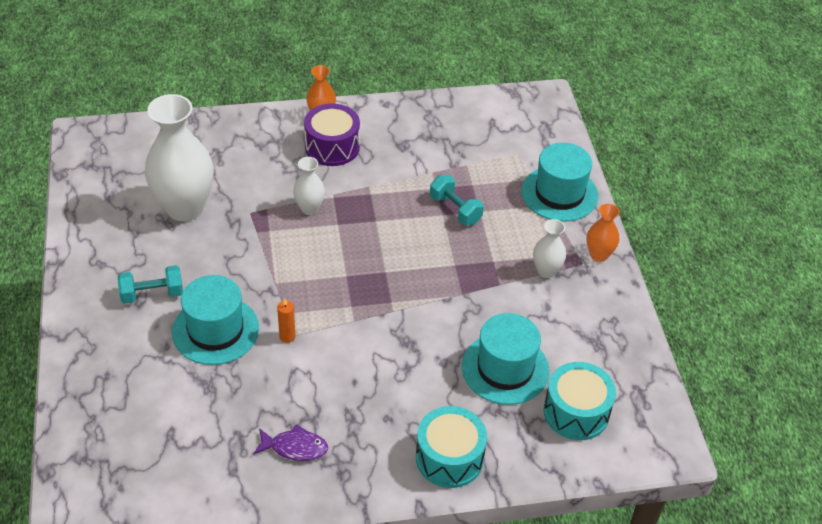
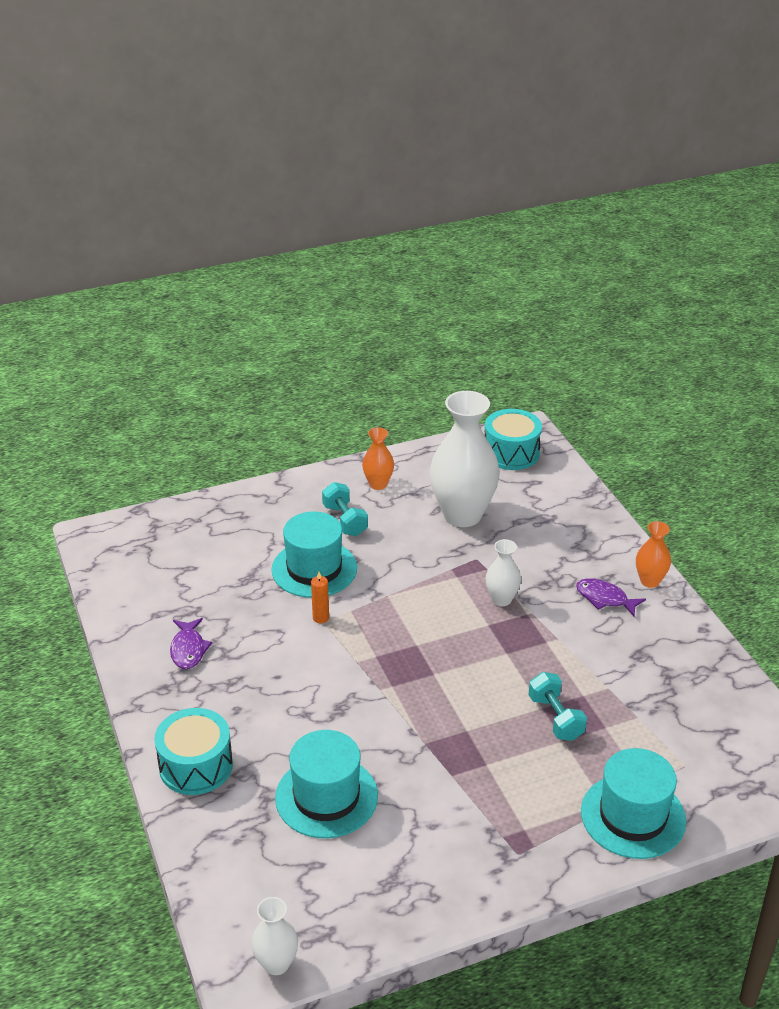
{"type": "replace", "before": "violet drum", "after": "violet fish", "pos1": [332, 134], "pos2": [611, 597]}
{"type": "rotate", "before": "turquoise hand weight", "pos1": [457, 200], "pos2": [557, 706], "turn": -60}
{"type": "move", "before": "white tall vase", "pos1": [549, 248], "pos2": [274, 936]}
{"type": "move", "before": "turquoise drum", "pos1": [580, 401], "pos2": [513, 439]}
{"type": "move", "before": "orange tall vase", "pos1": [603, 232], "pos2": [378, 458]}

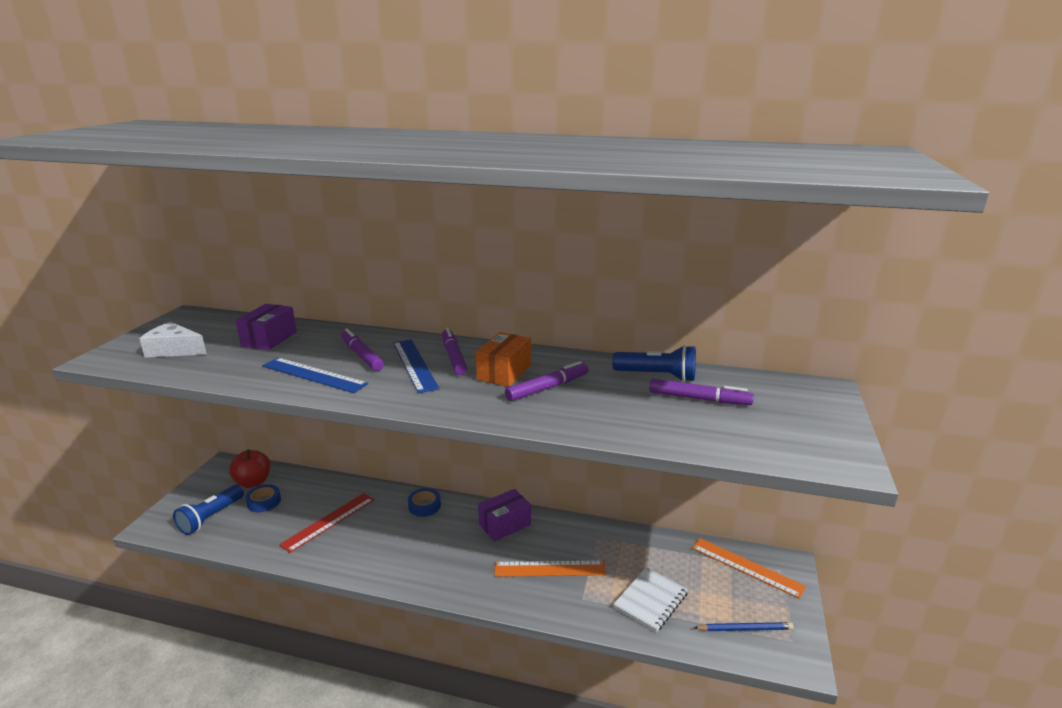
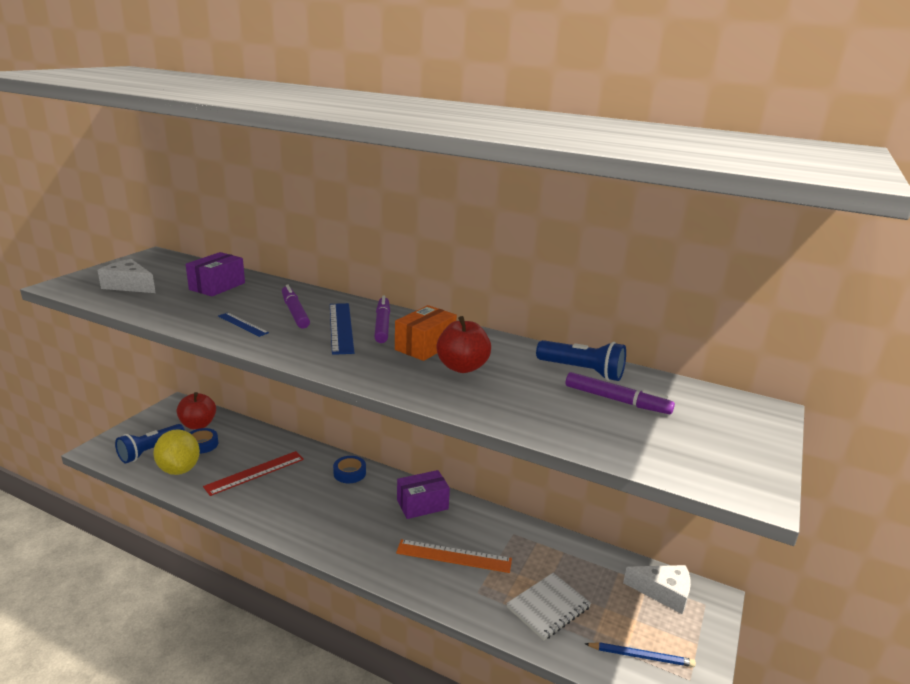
{"type": "resize", "before": "blue straightedge", "pos1": [315, 375], "pos2": [243, 325], "scale": 0.58}
{"type": "replace", "before": "violet felt pen", "after": "scarlet toy apple", "pos1": [546, 381], "pos2": [463, 344]}
{"type": "replace", "before": "orange straightedge", "after": "white piece of cheese", "pos1": [749, 568], "pos2": [657, 589]}
{"type": "insert", "after": "bright yellow toy lemon", "pos2": [176, 452]}

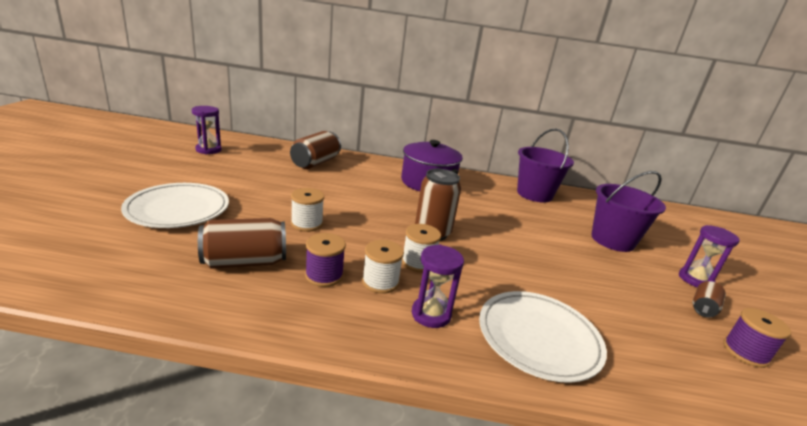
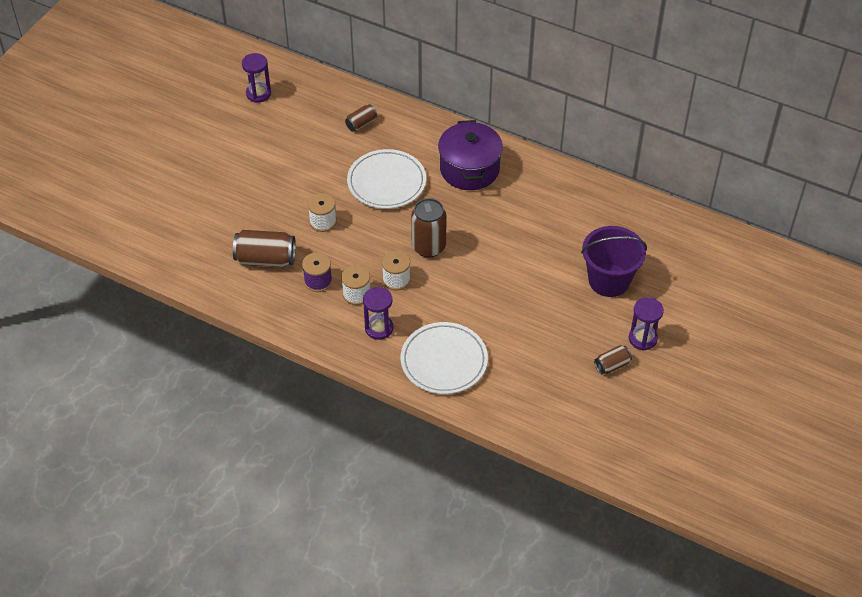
{"type": "move", "before": "white flat dish", "pos1": [175, 205], "pos2": [386, 179]}
{"type": "resize", "before": "dark brown tin", "pos1": [315, 150], "pos2": [361, 117], "scale": 0.55}
{"type": "delete", "before": "violet bucket", "pos1": [545, 165]}
{"type": "delete", "before": "violet reel of thread", "pos1": [757, 338]}

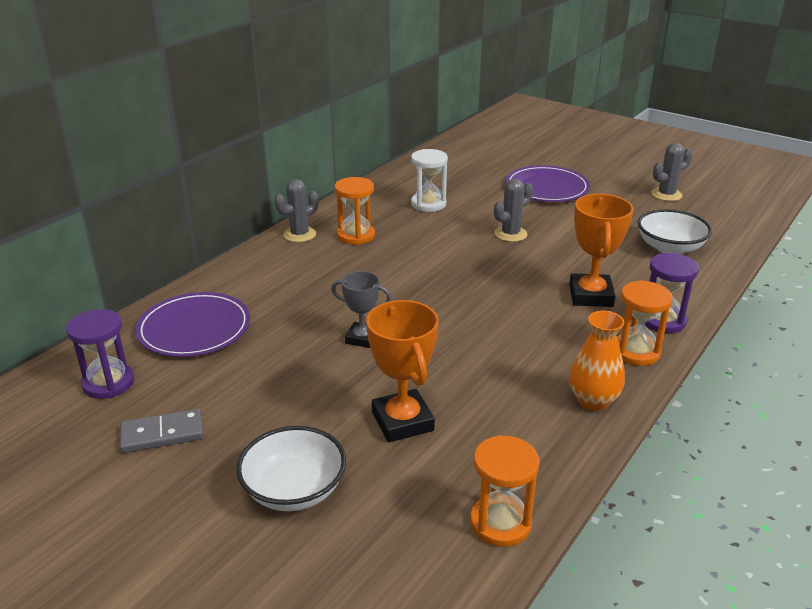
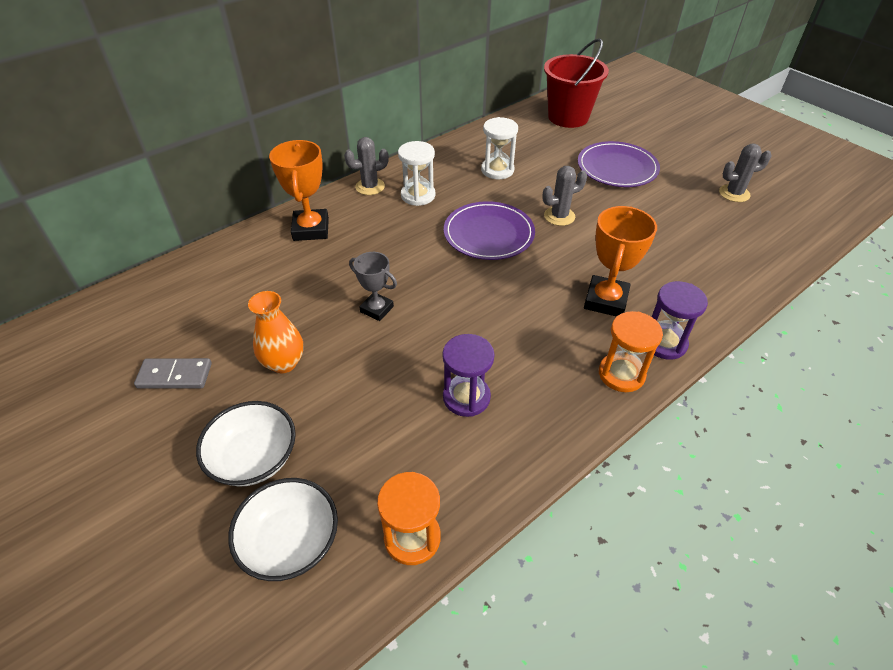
{"type": "move", "before": "violet sandglass", "pos1": [100, 354], "pos2": [469, 375]}
{"type": "move", "before": "violet flat dish", "pos1": [192, 324], "pos2": [489, 230]}
{"type": "recolor", "before": "orange sandglass", "after": "white sandglass", "pos1": [355, 211], "pos2": [416, 173]}
{"type": "move", "before": "orange award cup", "pos1": [402, 371], "pos2": [299, 190]}
{"type": "move", "before": "orange tall vase", "pos1": [597, 360], "pos2": [275, 332]}
{"type": "move", "before": "white bowl", "pos1": [675, 231], "pos2": [283, 529]}
{"type": "insert", "after": "scarlet bucket", "pos2": [576, 83]}

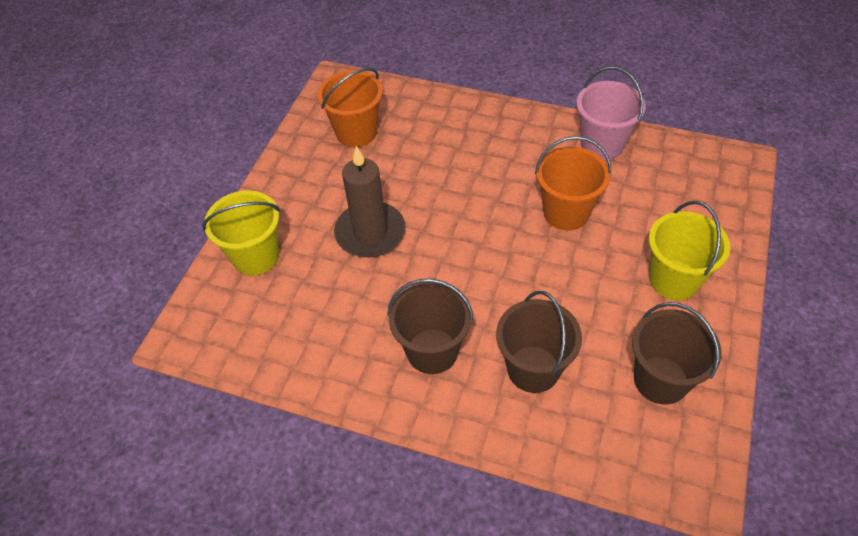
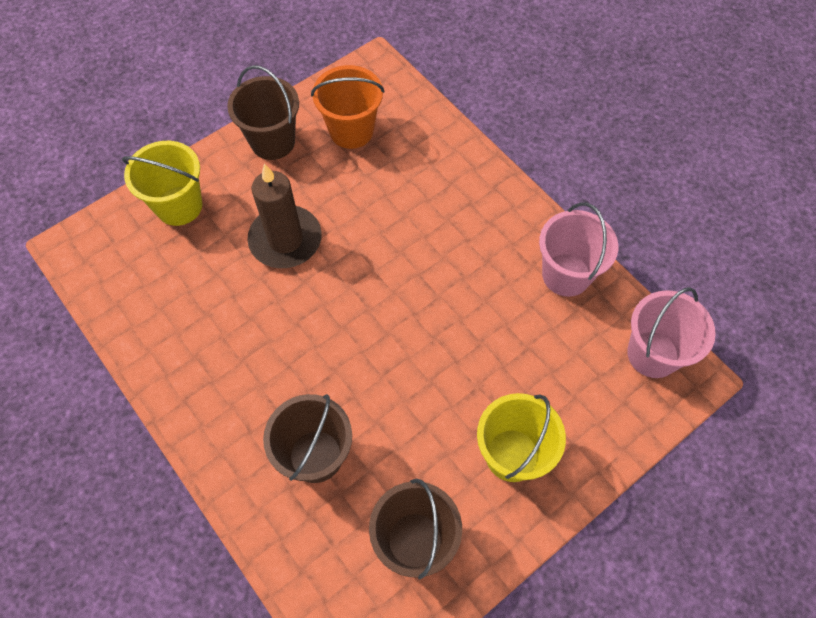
{"type": "move", "before": "dark brown bucket", "pos1": [430, 326], "pos2": [263, 112]}
{"type": "delete", "before": "orange bucket", "pos1": [573, 183]}
{"type": "insert", "after": "rose-pink bucket", "pos2": [671, 332]}

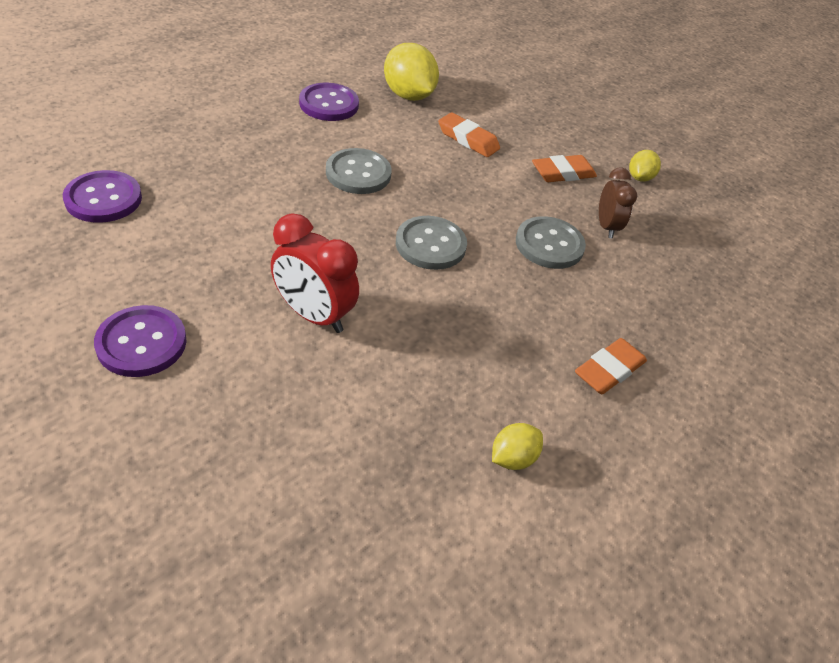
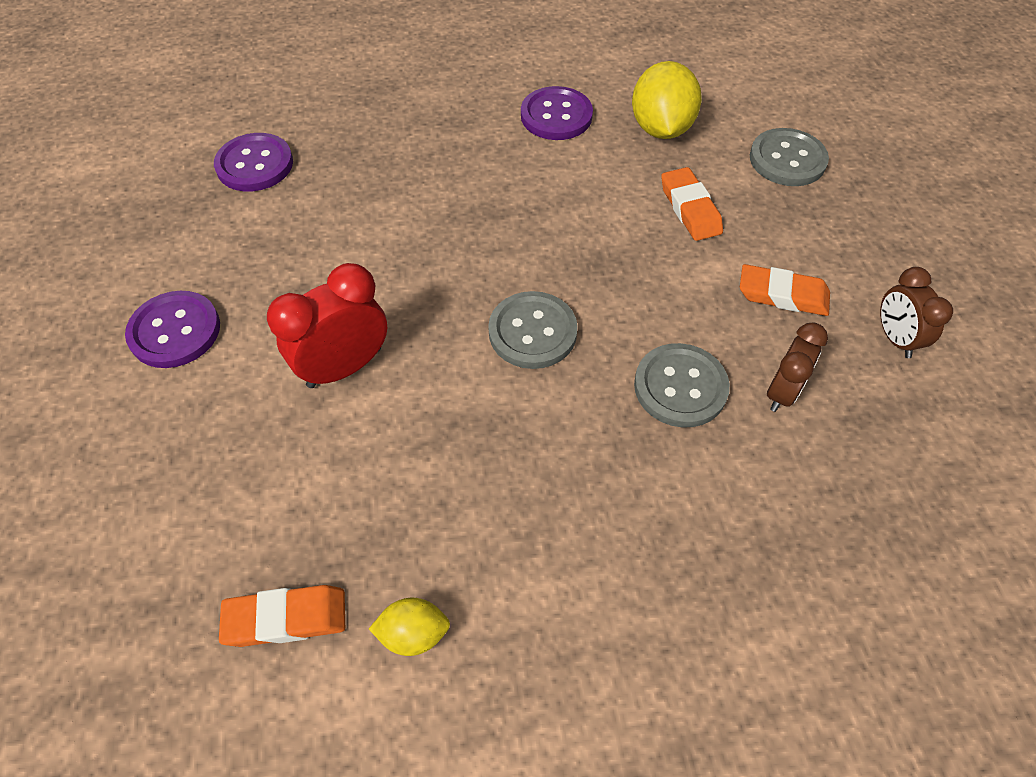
{"type": "rotate", "before": "scarlet alarm clock", "pos1": [315, 273], "pos2": [327, 325], "turn": 75}
{"type": "move", "before": "gray button", "pos1": [359, 171], "pos2": [789, 157]}
{"type": "move", "before": "orange gum eraser", "pos1": [611, 366], "pos2": [282, 616]}
{"type": "replace", "before": "bright yellow toy lemon", "after": "dark brown alarm clock", "pos1": [645, 166], "pos2": [916, 312]}

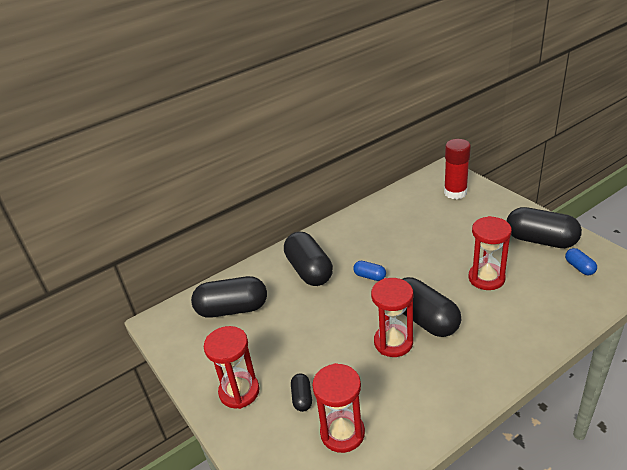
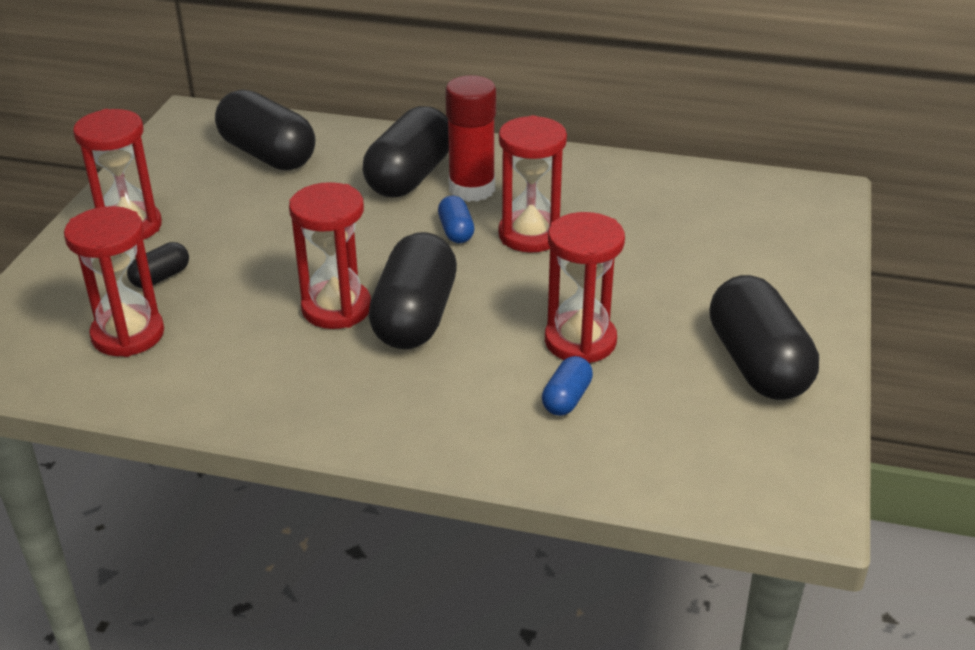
{"type": "move", "before": "scarlet stick of glue", "pos1": [457, 169], "pos2": [470, 138]}
{"type": "move", "before": "blue pill", "pos1": [581, 261], "pos2": [567, 386]}
{"type": "insert", "after": "scarlet sandglass", "pos2": [532, 184]}

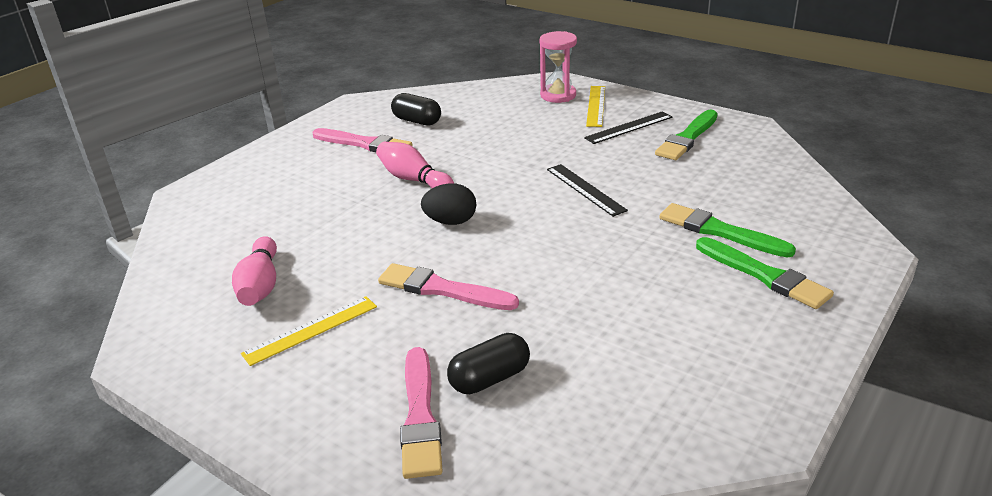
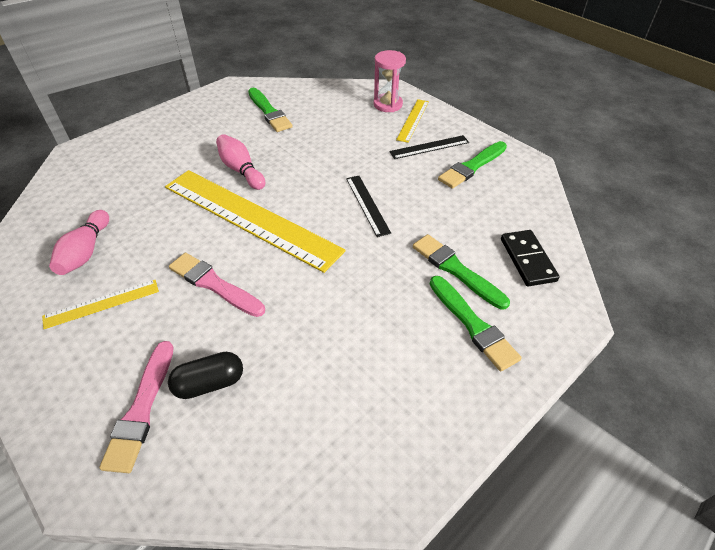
{"type": "delete", "before": "rose-pink paintbrush", "pos1": [362, 140]}
{"type": "replace", "before": "jet-black pill", "after": "green paintbrush", "pos1": [416, 109], "pos2": [270, 110]}
{"type": "replace", "before": "jet-black egg shape", "after": "bright yellow straightedge", "pos1": [448, 204], "pos2": [255, 221]}
{"type": "insert", "after": "jet-black domino piece", "pos2": [530, 258]}

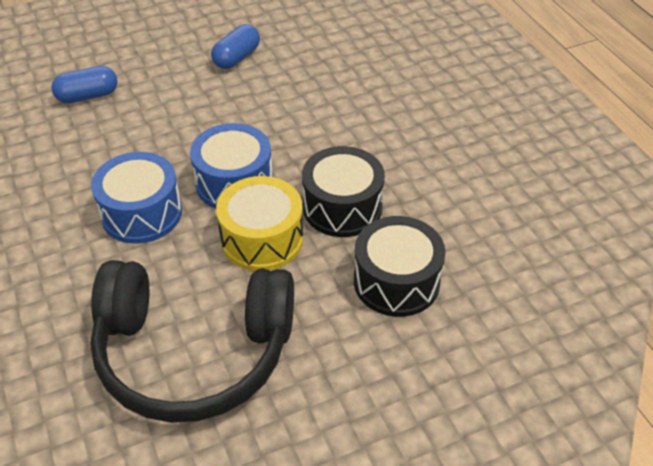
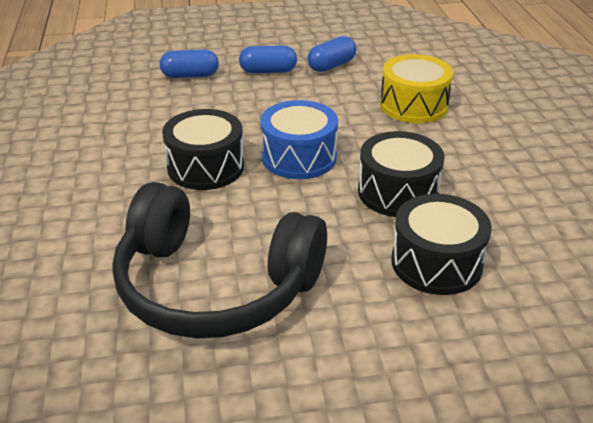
{"type": "recolor", "before": "blue drum", "after": "jet-black drum", "pos1": [136, 198], "pos2": [203, 149]}
{"type": "move", "before": "bright yellow drum", "pos1": [259, 223], "pos2": [416, 88]}
{"type": "insert", "after": "blue pill", "pos2": [268, 59]}

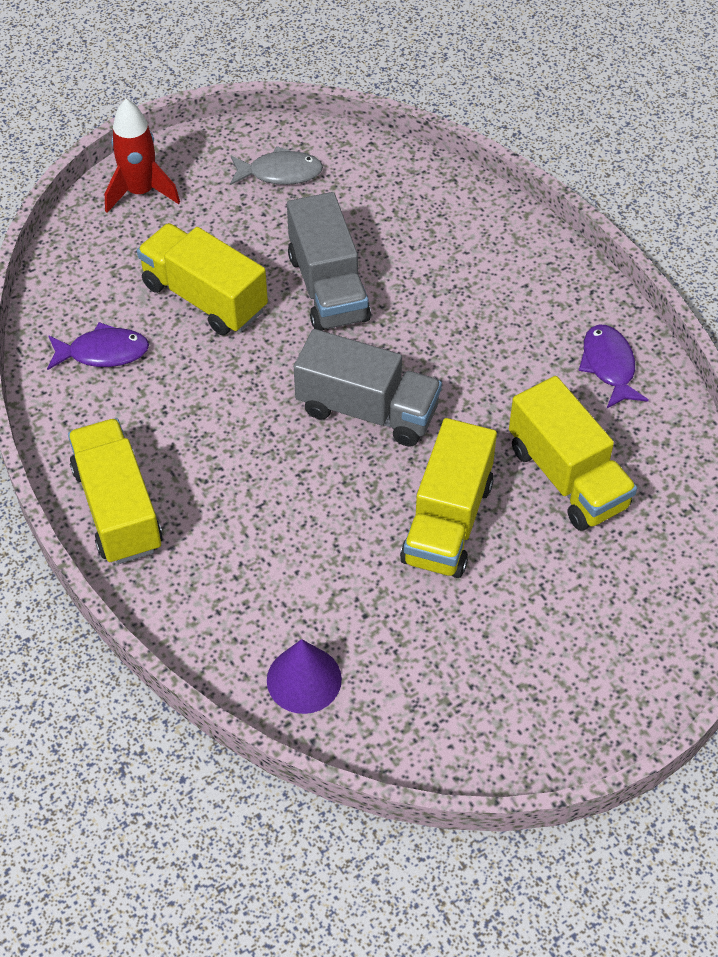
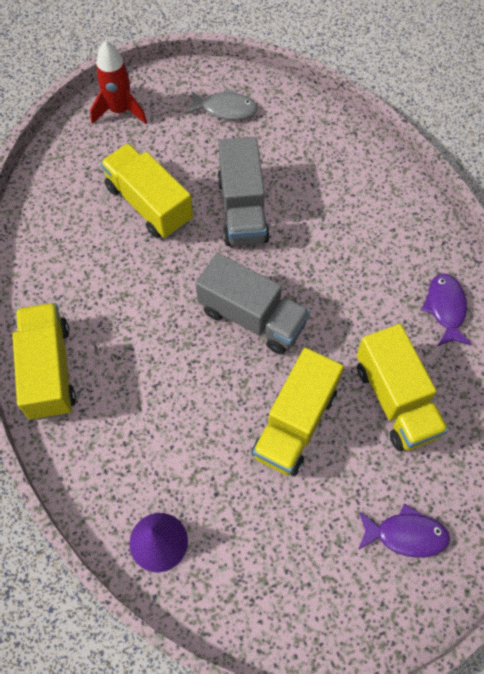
{"type": "move", "before": "violet fish", "pos1": [98, 346], "pos2": [404, 530]}

